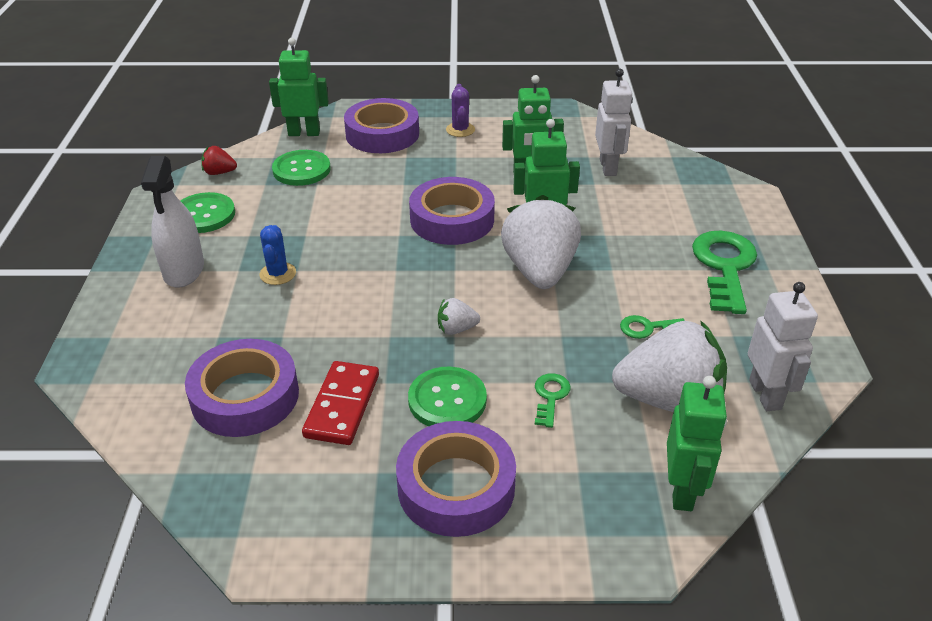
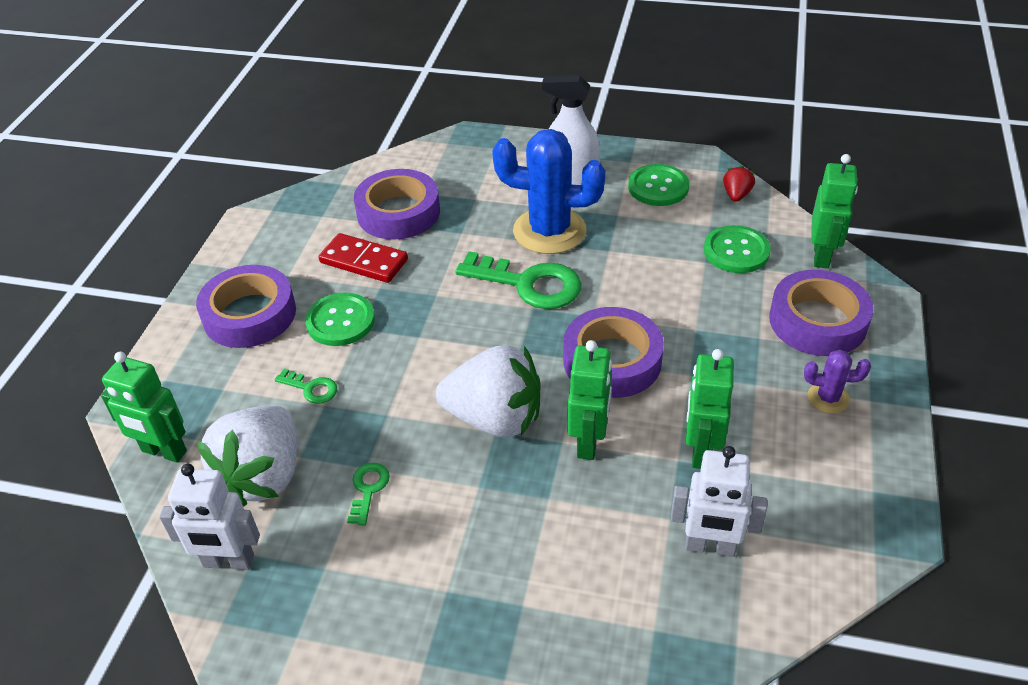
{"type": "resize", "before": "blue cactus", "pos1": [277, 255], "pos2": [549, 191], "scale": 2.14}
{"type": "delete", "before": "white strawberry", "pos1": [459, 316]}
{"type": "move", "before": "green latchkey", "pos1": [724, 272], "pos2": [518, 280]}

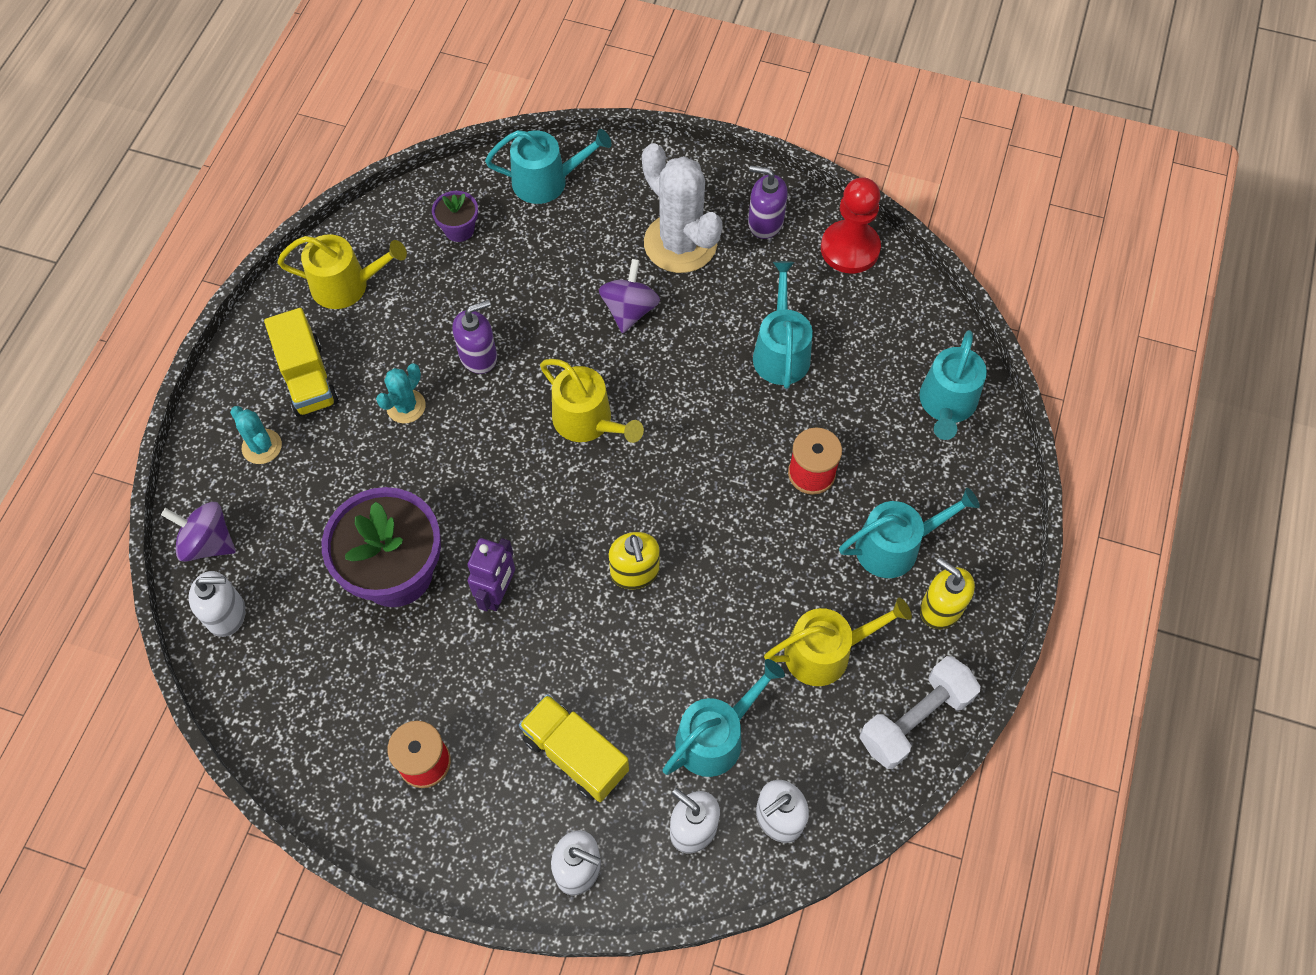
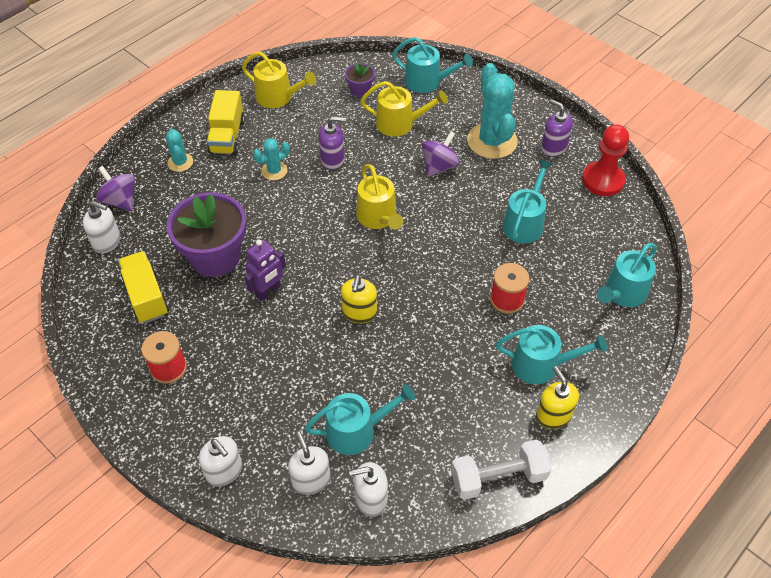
{"type": "move", "before": "bright yellow truck", "pos1": [574, 748], "pos2": [143, 287]}
{"type": "recolor", "before": "white cactus", "after": "turquoise cactus", "pos1": [682, 208], "pos2": [492, 111]}
{"type": "move", "before": "bright yellow sprinkling can", "pos1": [838, 642], "pos2": [404, 108]}

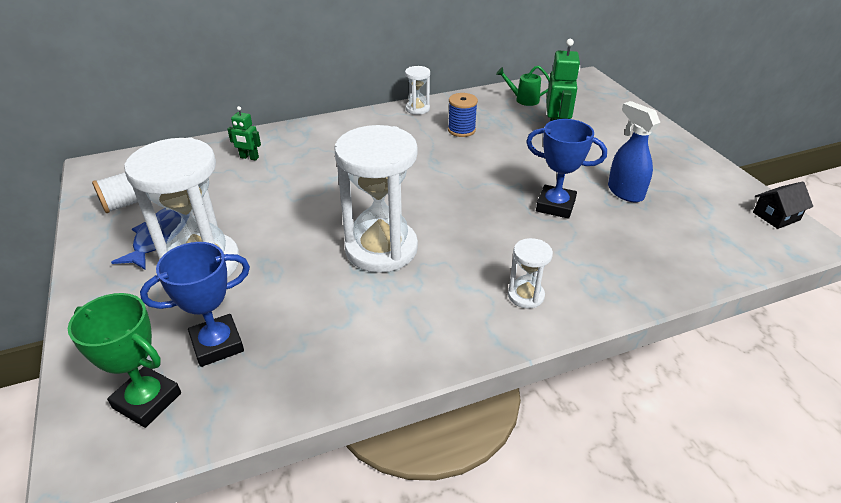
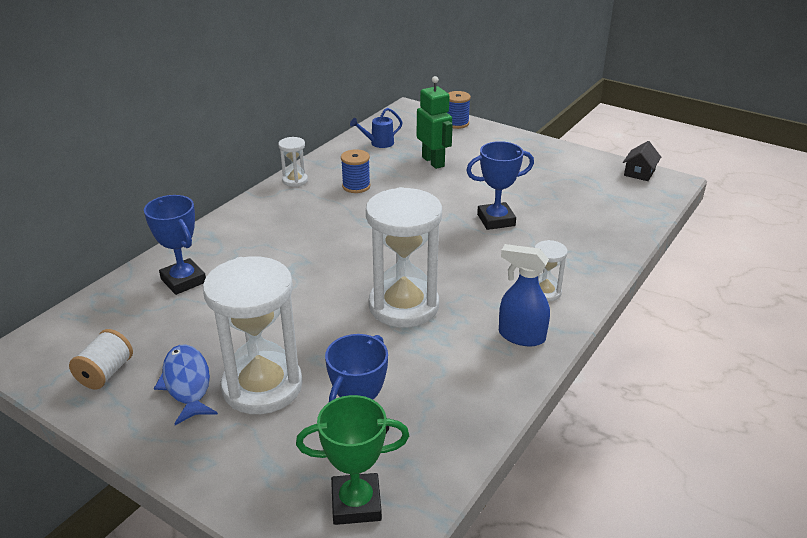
{"type": "replace", "before": "green toy robot", "after": "blue award cup", "pos1": [244, 133], "pos2": [175, 245]}
{"type": "recolor", "before": "green sprinkling can", "after": "blue sprinkling can", "pos1": [523, 86], "pos2": [376, 128]}
{"type": "move", "before": "blue spray cleaner", "pos1": [634, 151], "pos2": [524, 295]}
{"type": "insert", "after": "blue reel of thread", "pos2": [459, 110]}

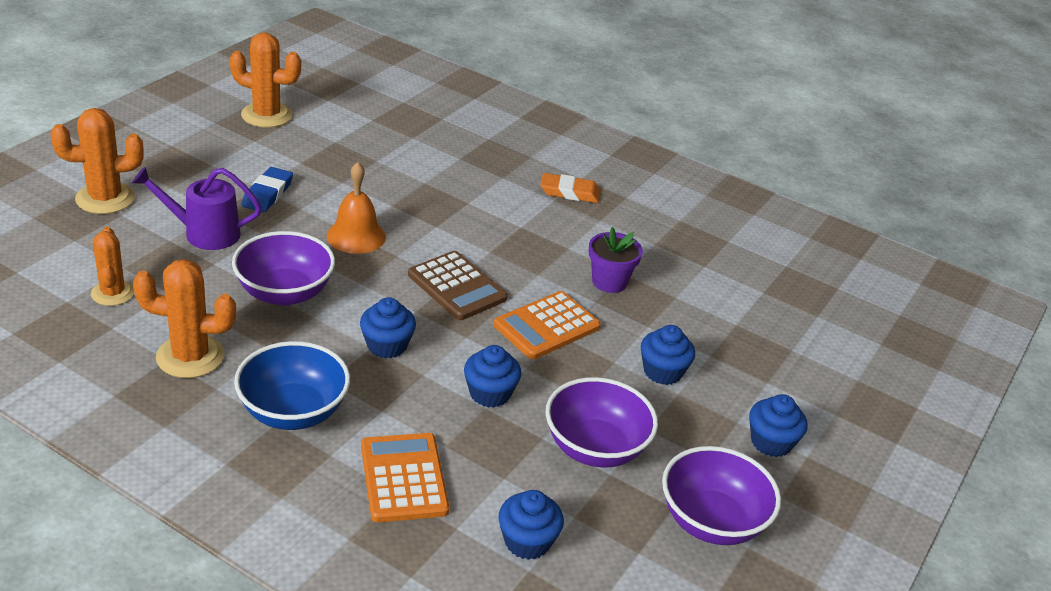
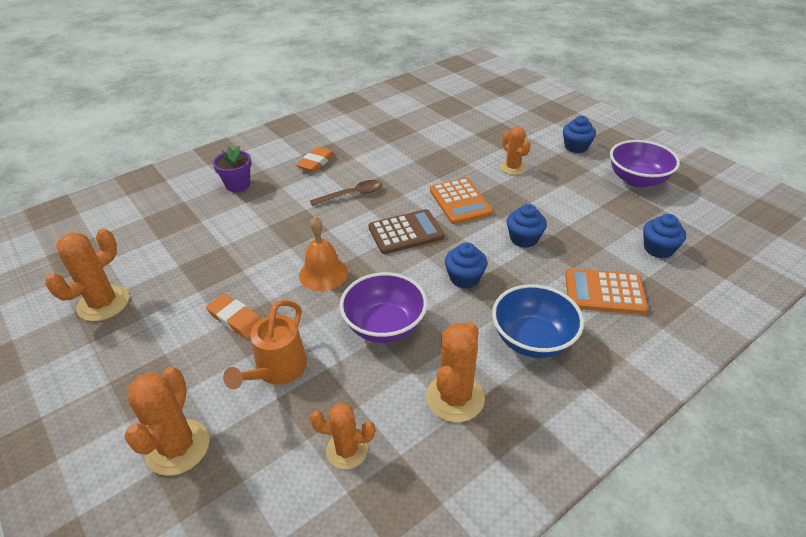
{"type": "recolor", "before": "violet sprinkling can", "after": "orange sprinkling can", "pos1": [196, 208], "pos2": [265, 344]}
{"type": "recolor", "before": "blue gum eraser", "after": "orange gum eraser", "pos1": [267, 189], "pos2": [233, 316]}
{"type": "delete", "before": "violet bowl", "pos1": [601, 422]}
{"type": "move", "before": "violet potted plant", "pos1": [616, 260], "pos2": [232, 169]}
{"type": "replace", "before": "blue cupcake", "after": "orange cactus", "pos1": [668, 355], "pos2": [515, 150]}
{"type": "insert", "after": "dark brown tablespoon", "pos2": [346, 193]}

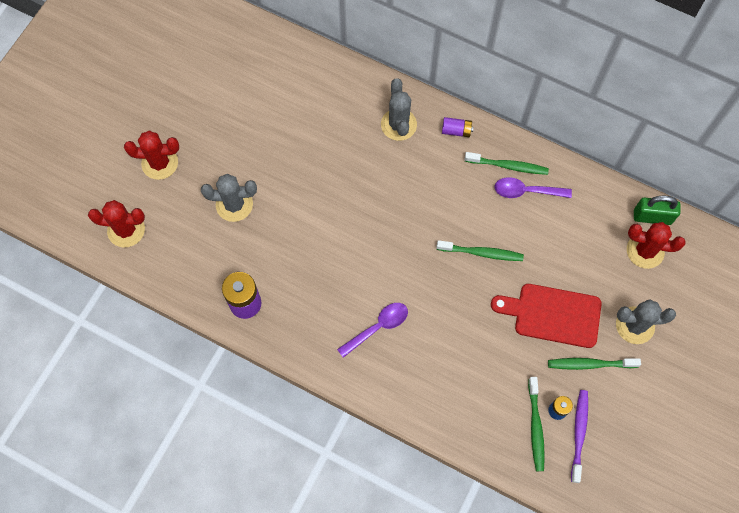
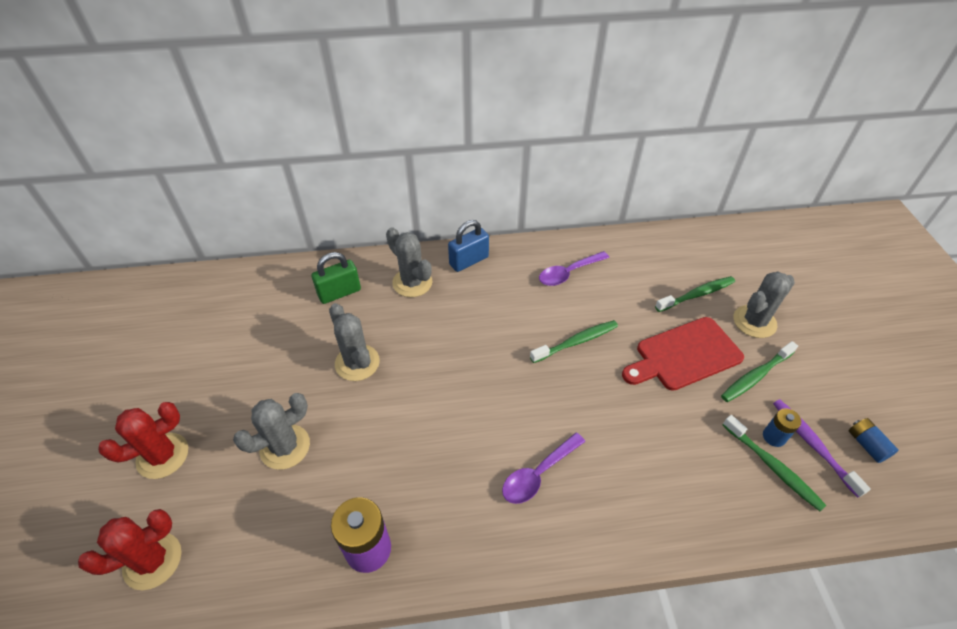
{"type": "rotate", "before": "violet tablespoon", "pos1": [372, 330], "pos2": [543, 468], "turn": -150}
{"type": "replace", "before": "violet power cell", "after": "blue lock", "pos1": [458, 127], "pos2": [468, 246]}
{"type": "move", "before": "green tooth brush", "pos1": [506, 163], "pos2": [695, 294]}
{"type": "delete", "before": "scarlet cactus", "pos1": [656, 245]}
{"type": "move", "before": "green lock", "pos1": [657, 210], "pos2": [336, 278]}
{"type": "insert", "after": "gray cactus", "pos2": [354, 342]}
{"type": "insert", "after": "blue power cell", "pos2": [874, 440]}

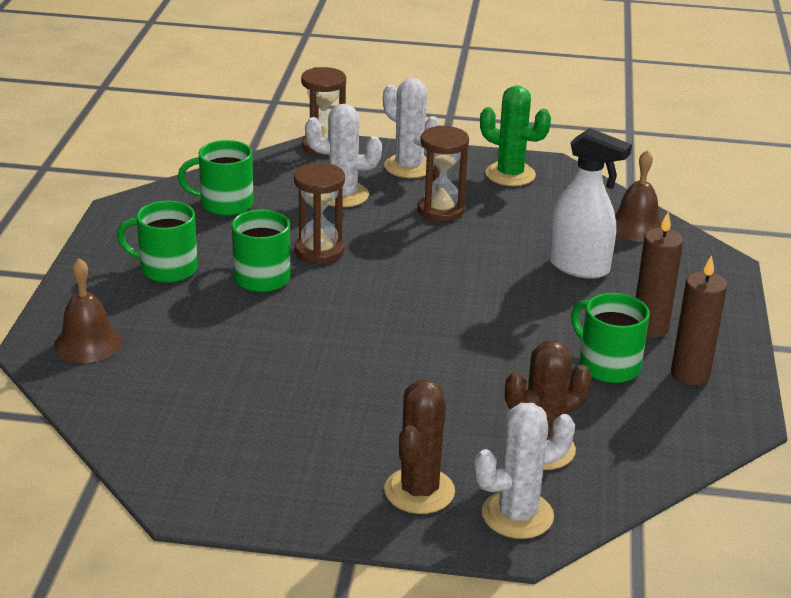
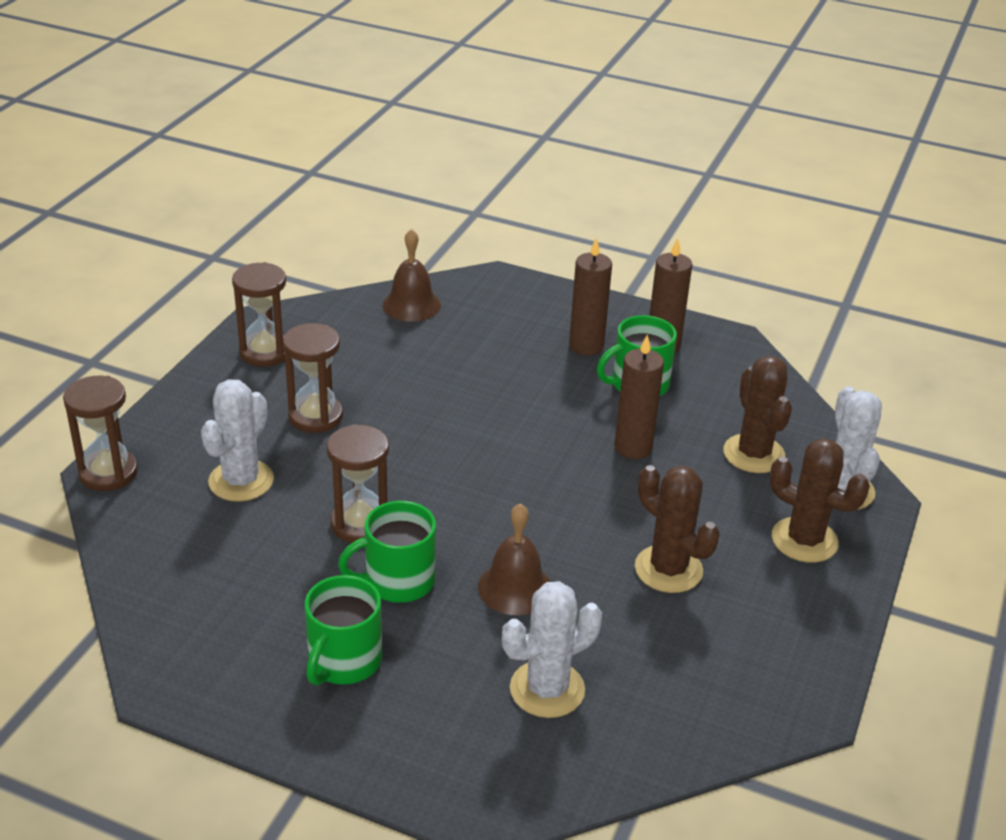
{"type": "move", "before": "dark brown hand bell", "pos1": [88, 310], "pos2": [514, 559]}
{"type": "delete", "before": "green mug", "pos1": [216, 178]}
{"type": "move", "before": "white cactus", "pos1": [412, 128], "pos2": [552, 649]}
{"type": "replace", "before": "green cactus", "after": "dark brown sandglass", "pos1": [515, 136], "pos2": [259, 314]}
{"type": "delete", "before": "white spray cleaner", "pos1": [590, 203]}
{"type": "insert", "after": "dark brown wax candle", "pos2": [639, 397]}
{"type": "insert", "after": "dark brown cactus", "pos2": [677, 529]}

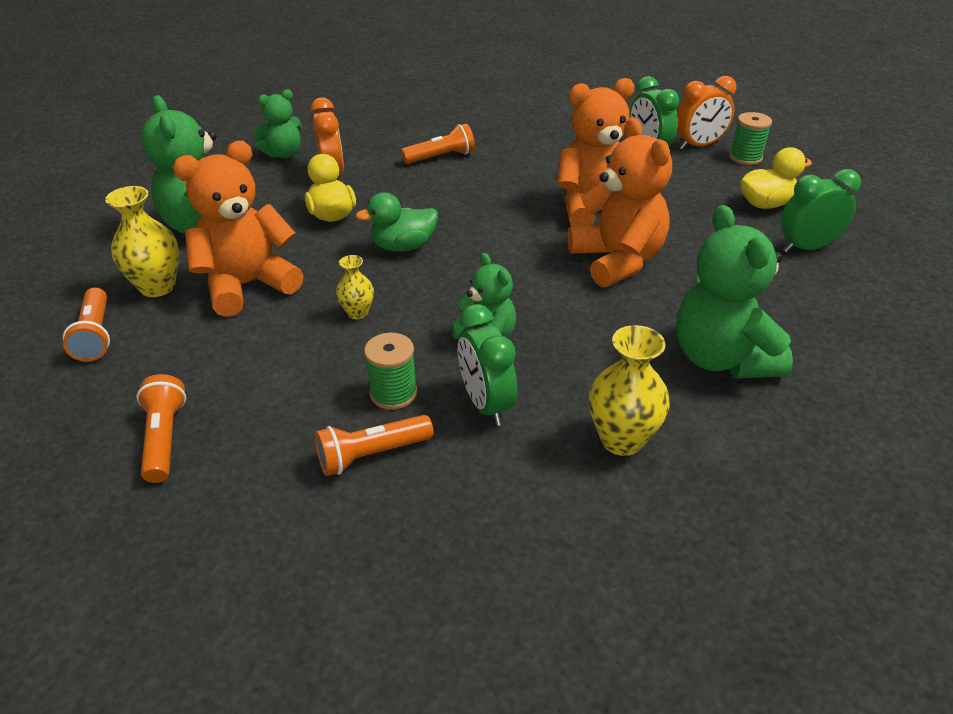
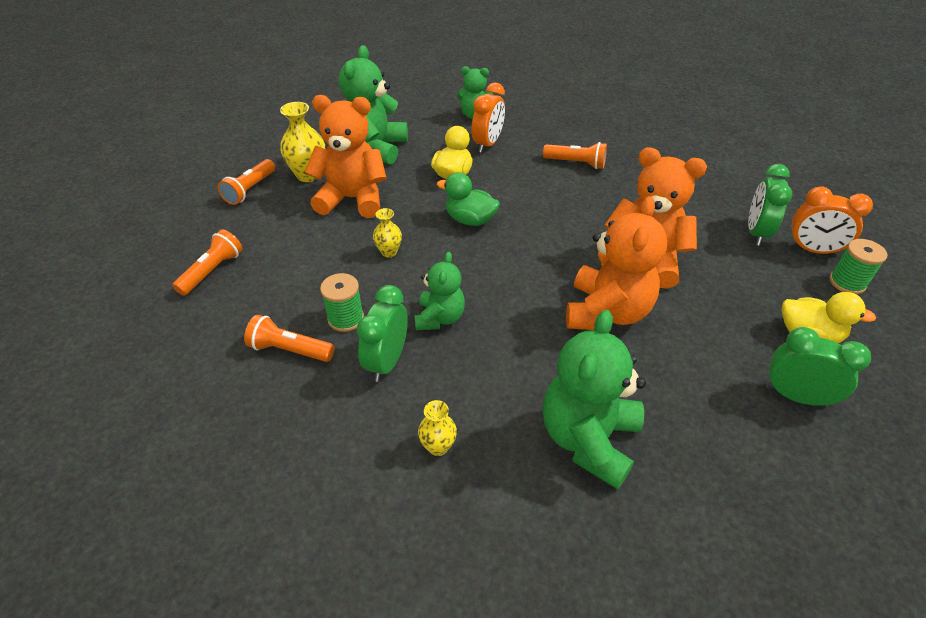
{"type": "resize", "before": "bright yellow tall vase", "pos1": [629, 390], "pos2": [437, 428], "scale": 0.58}

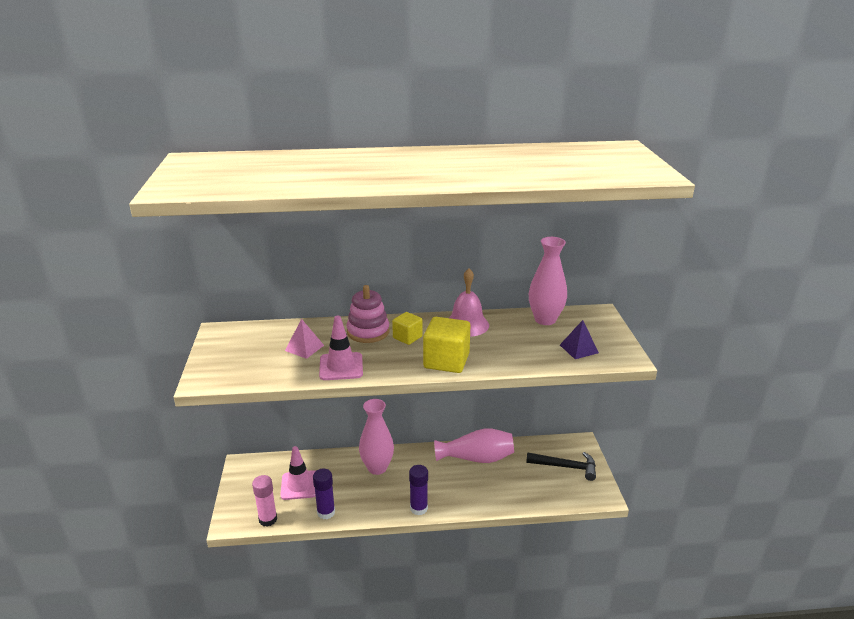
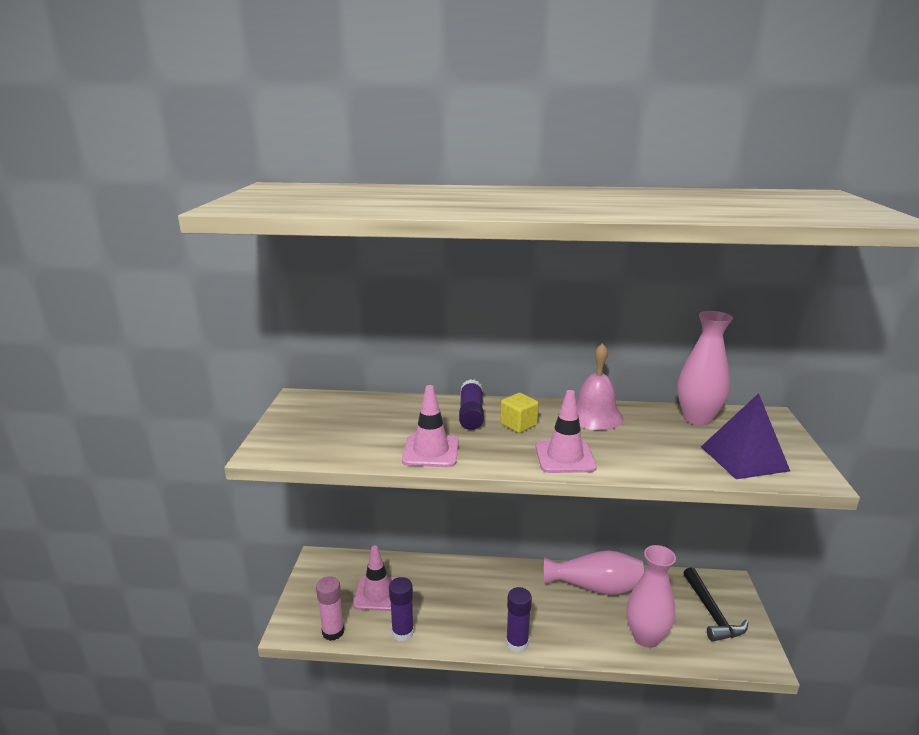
{"type": "delete", "before": "rose-pink solid pyramid", "pos1": [304, 339]}
{"type": "replace", "before": "rose-pink stacking rings", "after": "violet stick of glue", "pos1": [368, 314], "pos2": [471, 404]}
{"type": "move", "before": "rose-pink tall vase", "pos1": [376, 437], "pos2": [651, 596]}
{"type": "replace", "before": "bright yellow cube", "after": "rose-pink road cone", "pos1": [447, 345], "pos2": [566, 431]}
{"type": "rotate", "before": "jet-black claw hammer", "pos1": [561, 466], "pos2": [715, 604], "turn": 60}
{"type": "resize", "before": "violet solid pyramid", "pos1": [579, 339], "pos2": [745, 436], "scale": 1.61}

